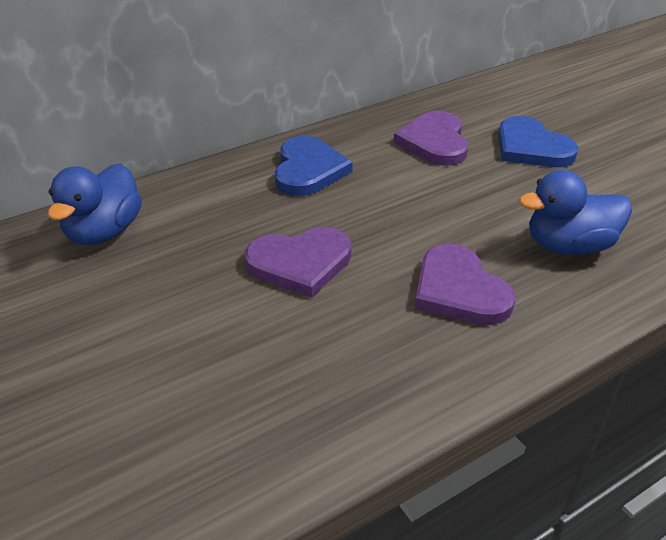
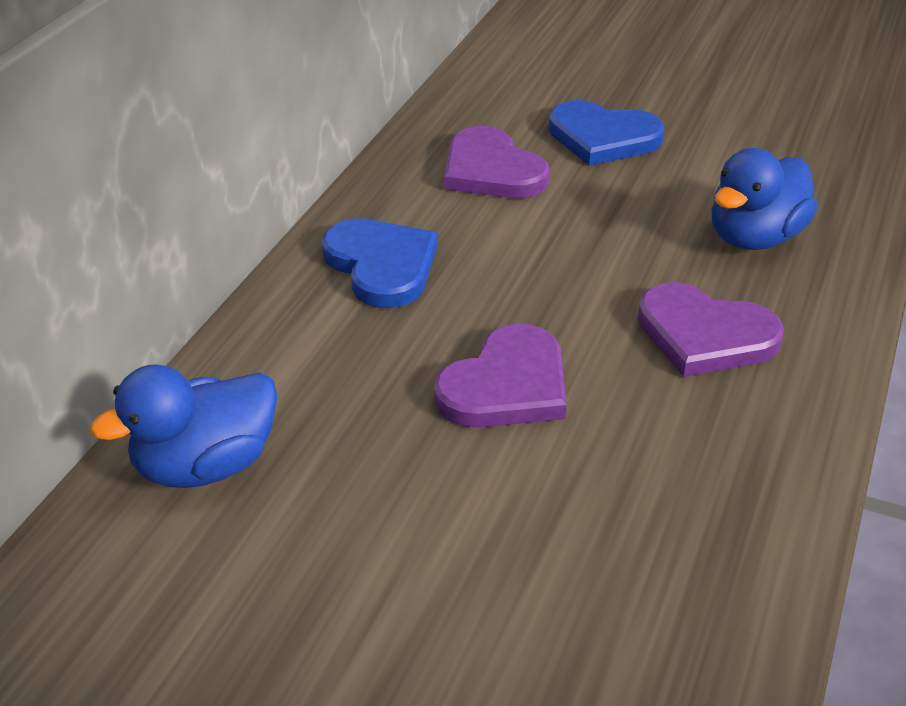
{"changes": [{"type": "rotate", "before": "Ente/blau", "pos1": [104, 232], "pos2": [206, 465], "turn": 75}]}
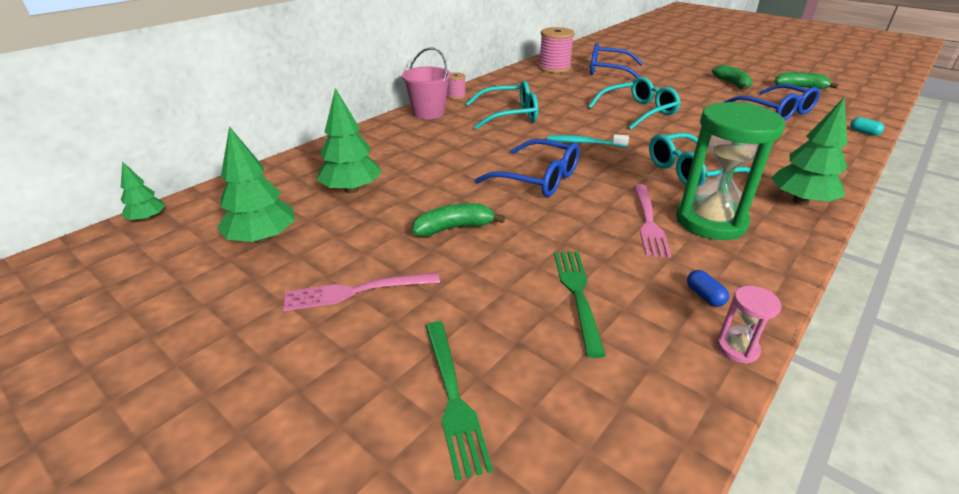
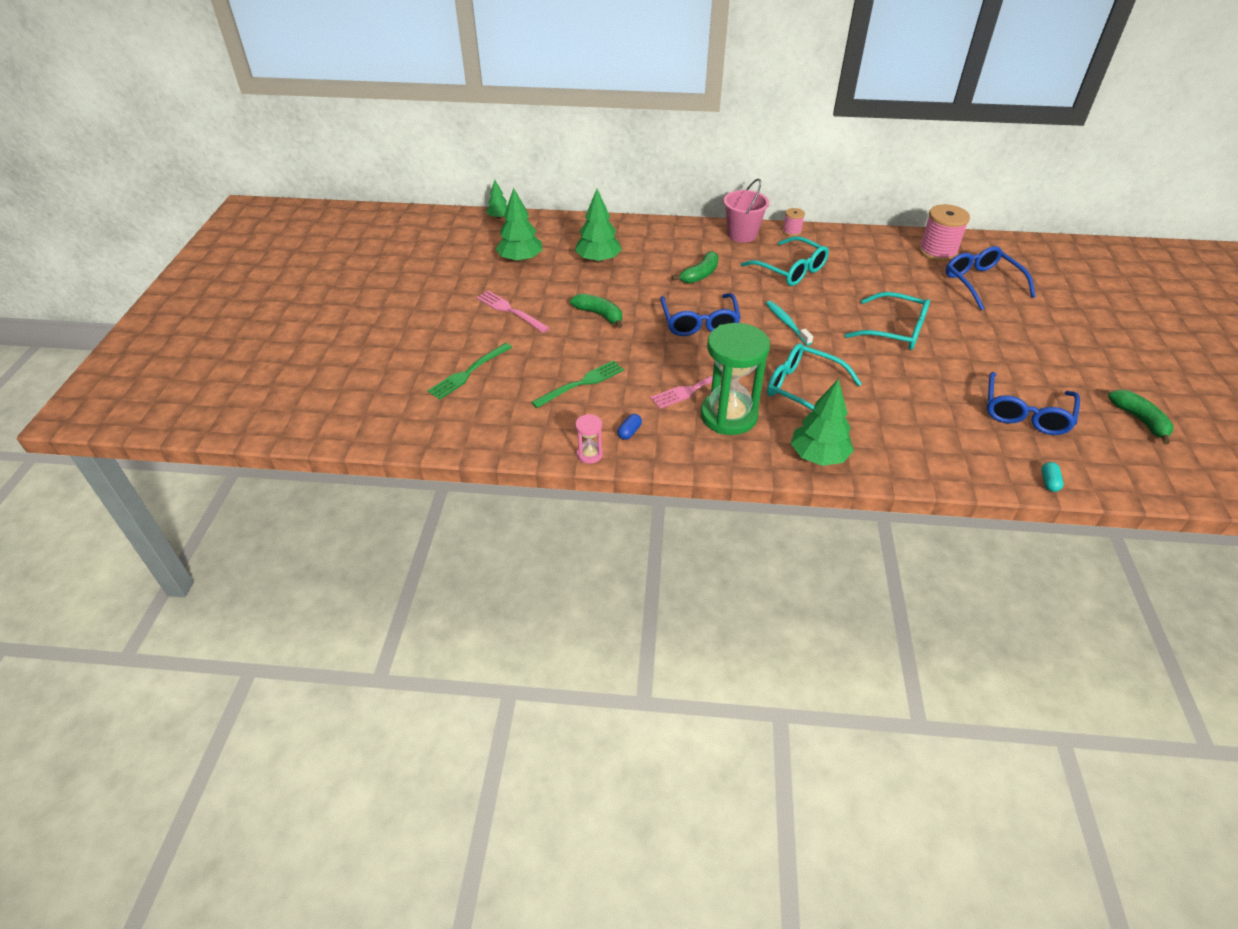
{"changes": [{"type": "move", "before": "Banane/grün", "pos1": [732, 84], "pos2": [700, 275]}]}
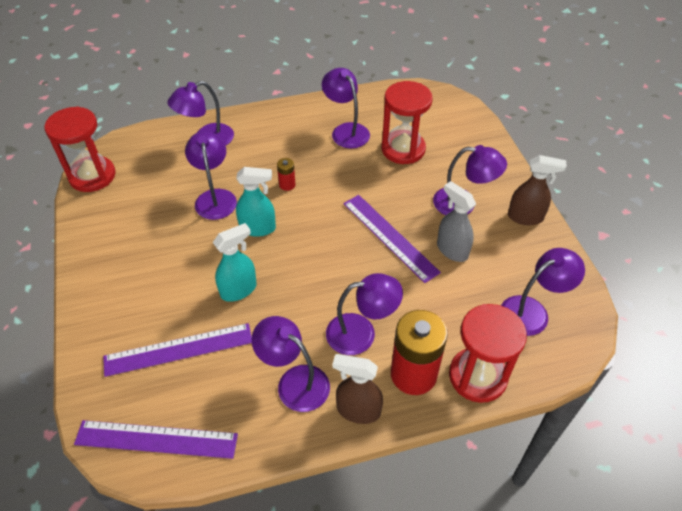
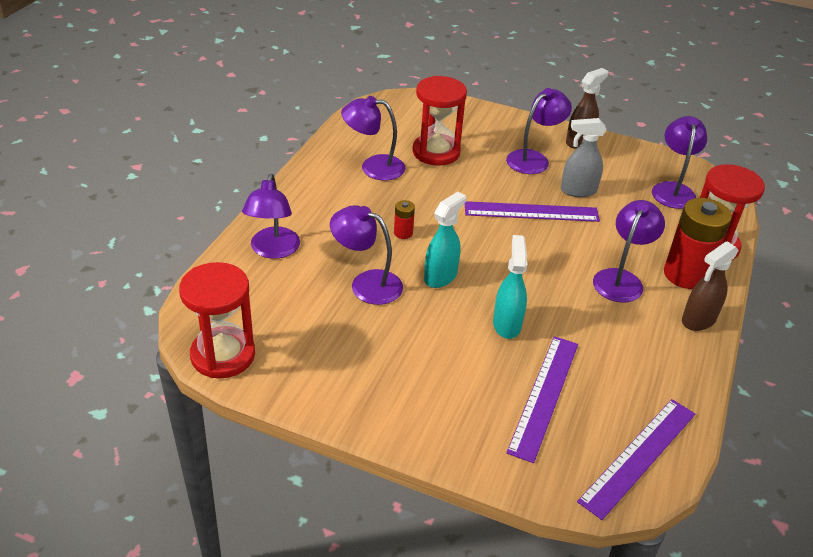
{"changes": [{"type": "delete", "before": "Lampe/lila", "pos1": [294, 381]}]}
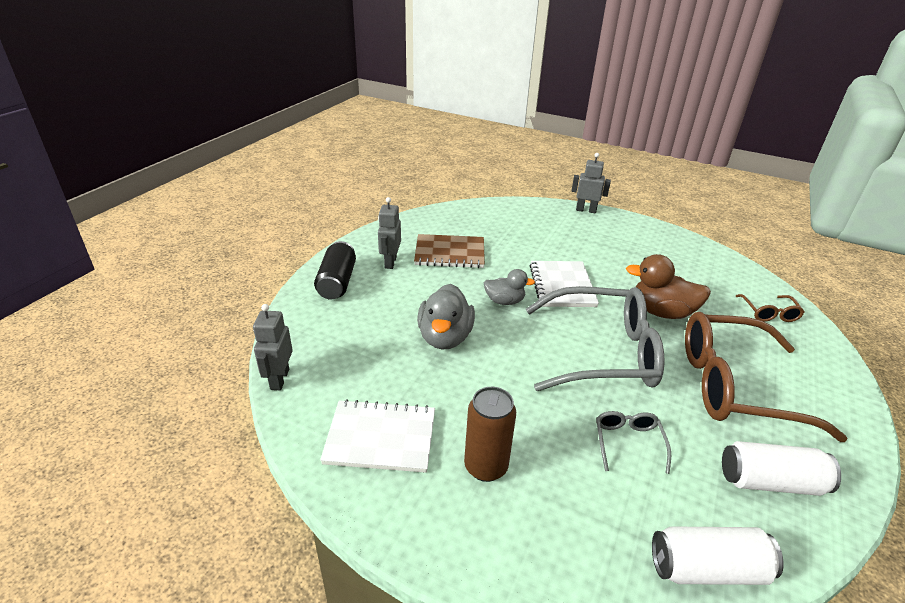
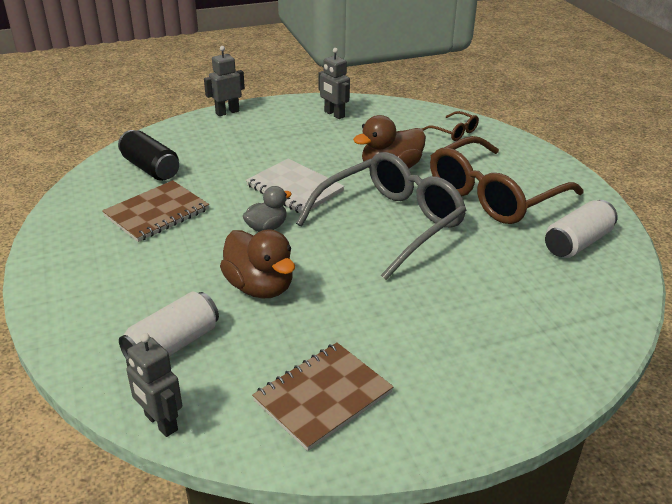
{"changes": [{"type": "move", "before": "Dose/schwarz", "pos1": [337, 282], "pos2": [150, 168]}, {"type": "recolor", "before": "Notizbuch/weiß", "after": "Notizbuch/braun", "pos1": [380, 437], "pos2": [323, 396]}, {"type": "move", "before": "Roboter/grau", "pos1": [390, 262], "pos2": [334, 114]}, {"type": "recolor", "before": "Ente/grau", "after": "Ente/braun", "pos1": [445, 337], "pos2": [260, 287]}, {"type": "delete", "before": "Dose/braun", "pos1": [486, 467]}, {"type": "delete", "before": "Brille/grau", "pos1": [628, 443]}, {"type": "move", "before": "Dose/weiß", "pos1": [707, 568], "pos2": [173, 345]}]}
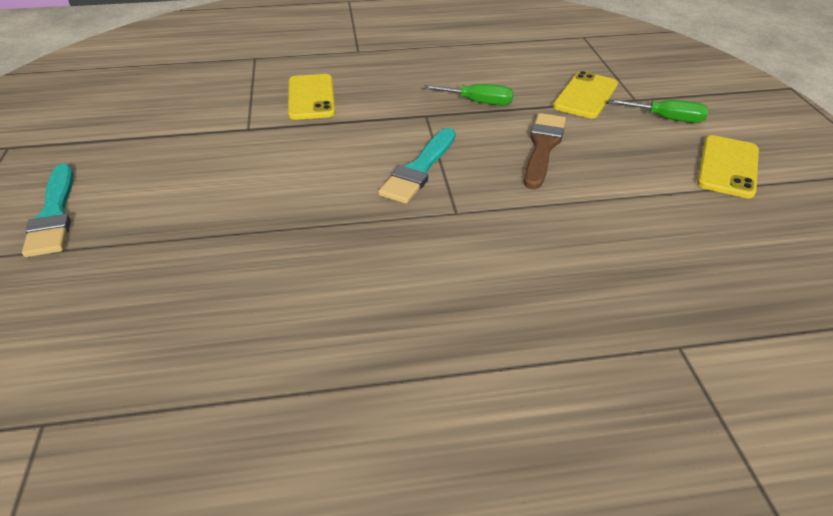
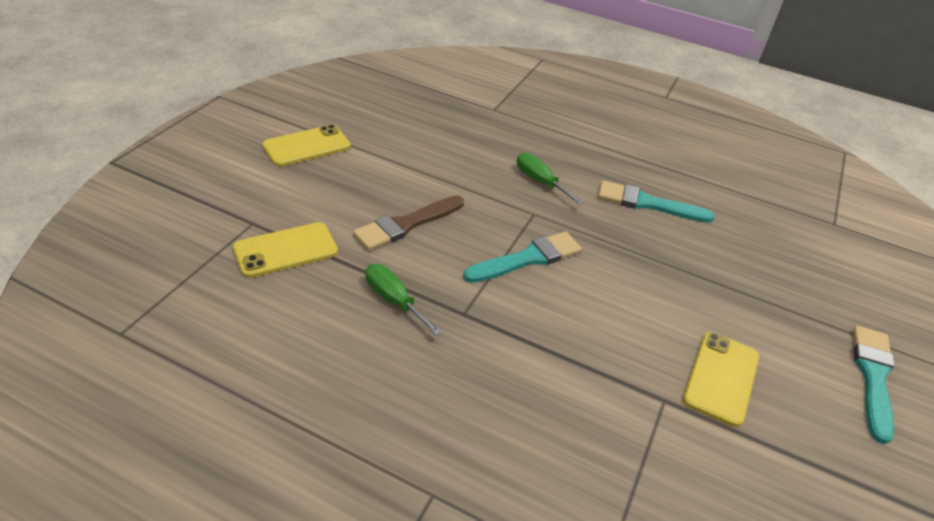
{"changes": [{"type": "move", "before": "Handy/gelb", "pos1": [311, 97], "pos2": [721, 378]}, {"type": "move", "before": "Schraubenzieher/grün", "pos1": [667, 119], "pos2": [540, 182]}, {"type": "insert", "after": "Pinsel/türkis", "pos2": [647, 203]}]}
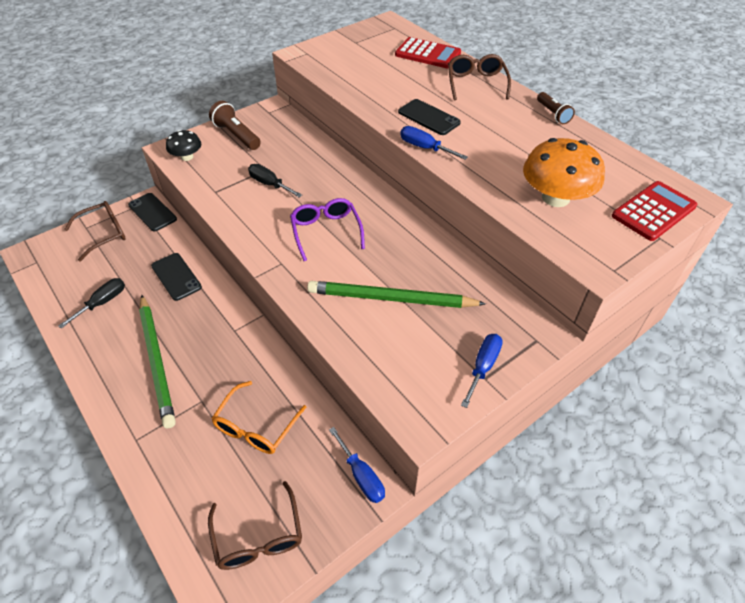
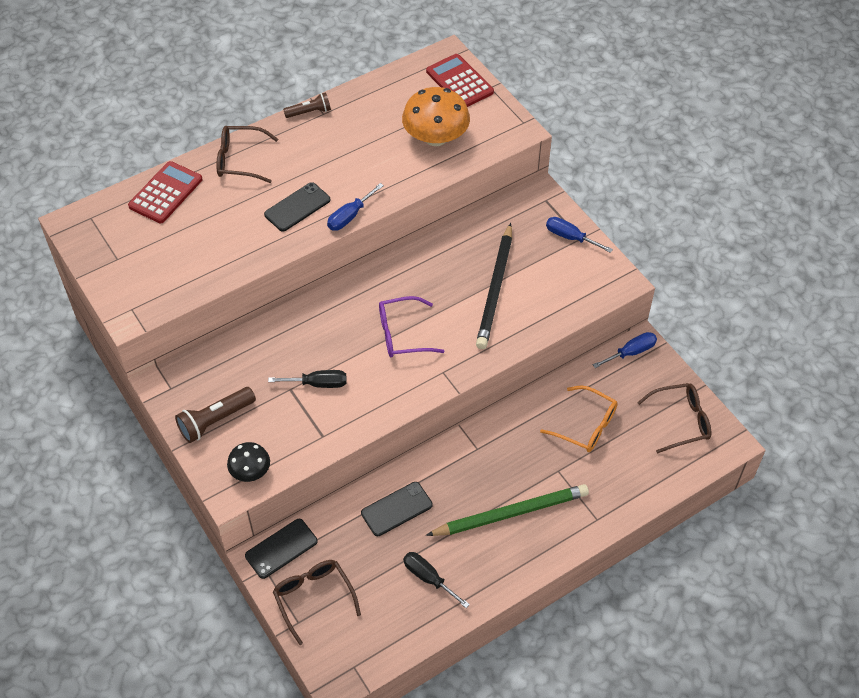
{"changes": [{"type": "rotate", "before": "Schraubenzieher/schwarz", "pos1": [269, 184], "pos2": [318, 384], "turn": -135}, {"type": "recolor", "before": "Bleistift/grün", "after": "Bleistift/schwarz", "pos1": [391, 299], "pos2": [495, 289]}]}
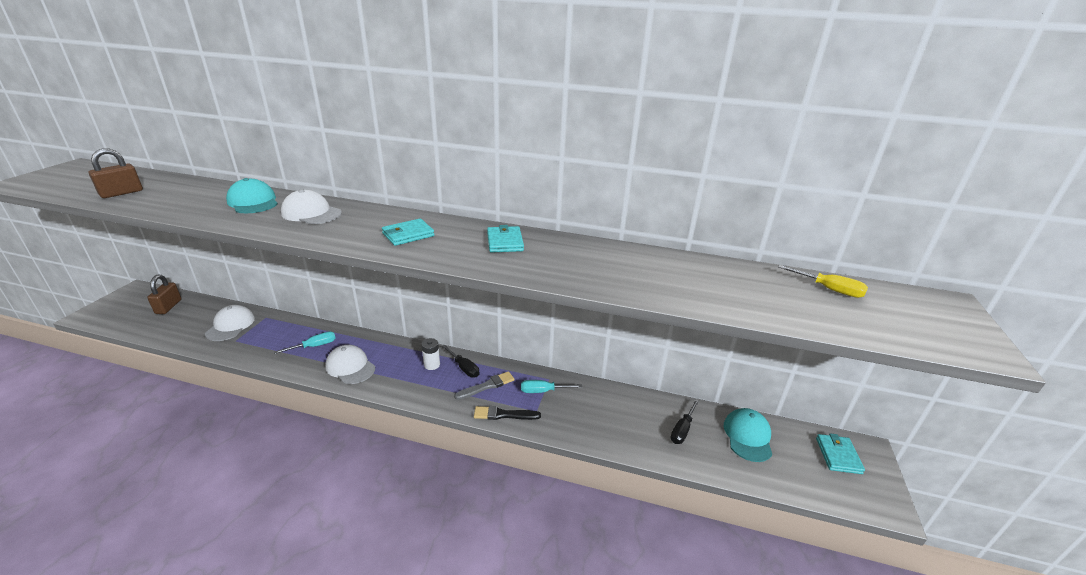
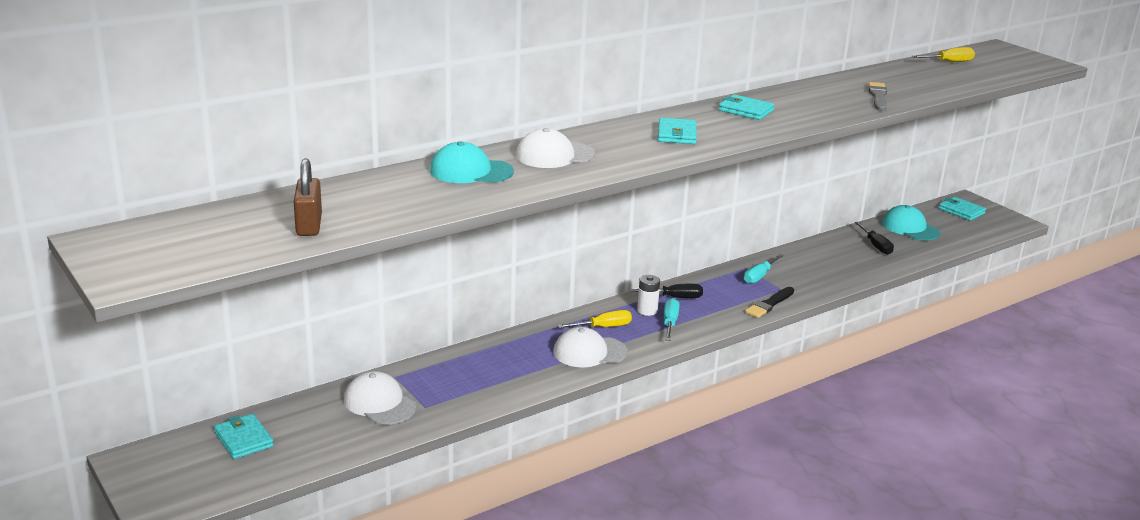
{"changes": [{"type": "replace", "before": "Vorhängeschloss/braun", "after": "Geldbörse/türkis", "pos1": [168, 307], "pos2": [244, 439]}, {"type": "move", "before": "Schraubenzieher/türkis", "pos1": [314, 346], "pos2": [670, 323]}, {"type": "move", "before": "Pinsel/grau", "pos1": [487, 386], "pos2": [878, 96]}, {"type": "insert", "after": "Schraubenzieher/gelb", "pos2": [603, 327]}]}
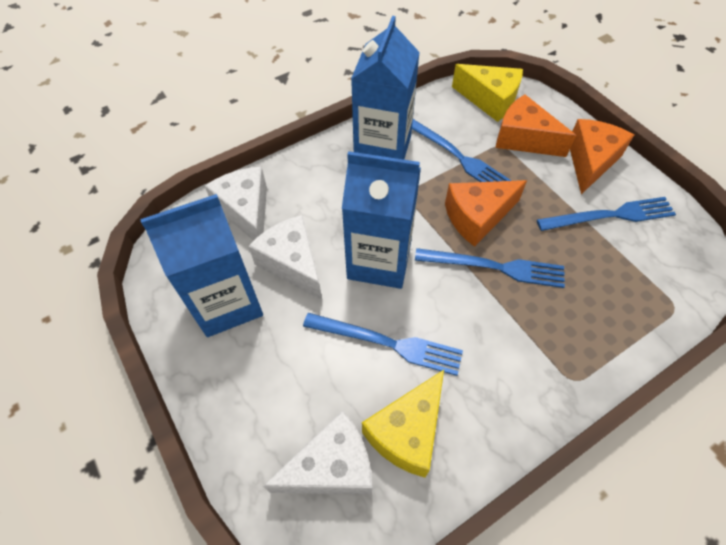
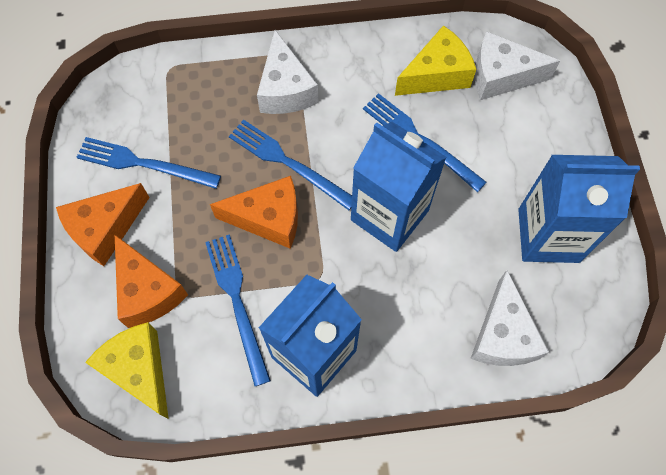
{"changes": [{"type": "move", "before": "Käse/weiß", "pos1": [292, 264], "pos2": [285, 89]}]}
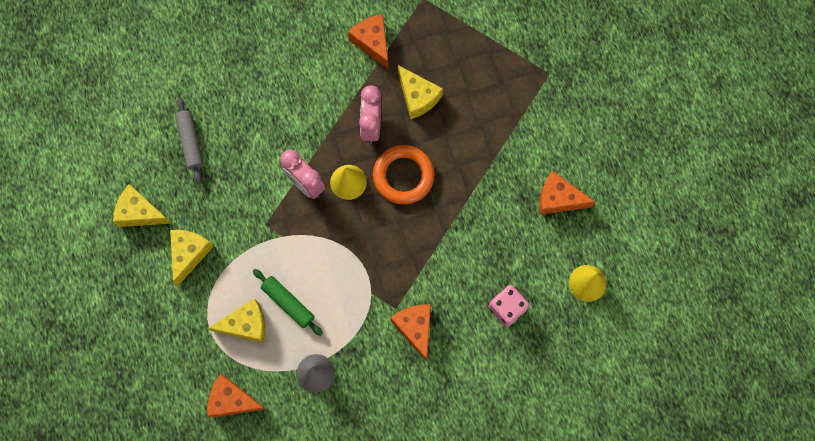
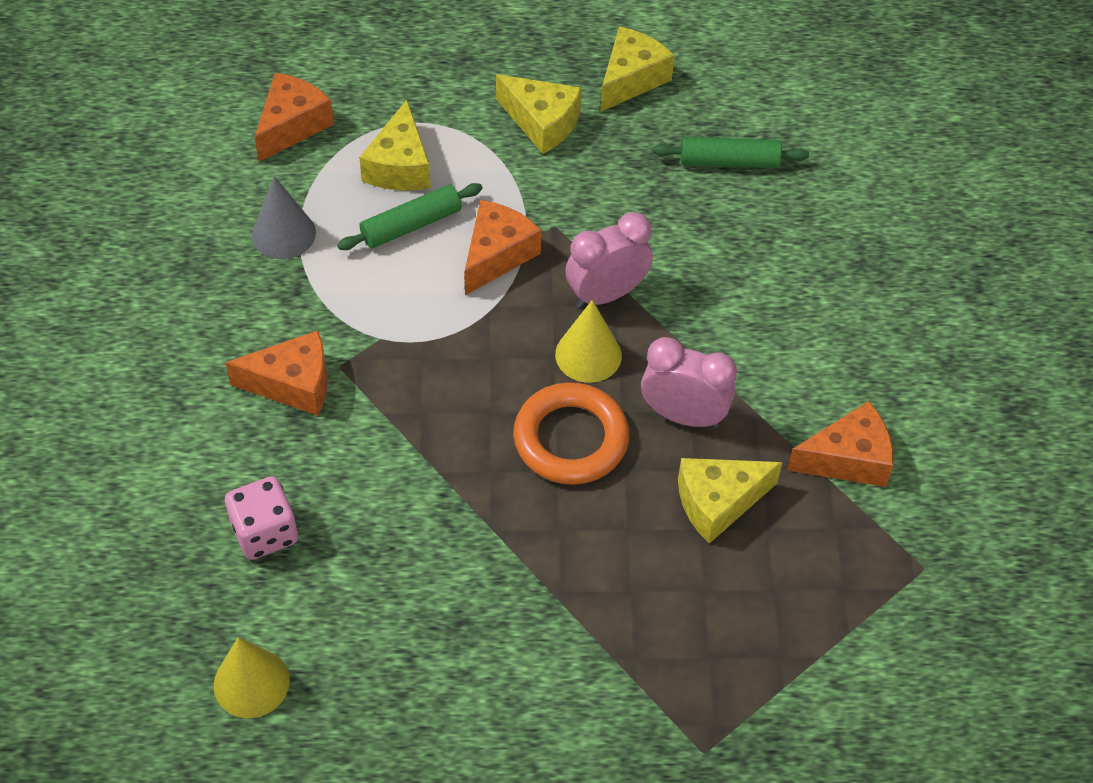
{"changes": [{"type": "recolor", "before": "Nudelholz/grau", "after": "Nudelholz/grün", "pos1": [190, 142], "pos2": [729, 161]}, {"type": "move", "before": "Käse/orange", "pos1": [558, 198], "pos2": [497, 255]}]}
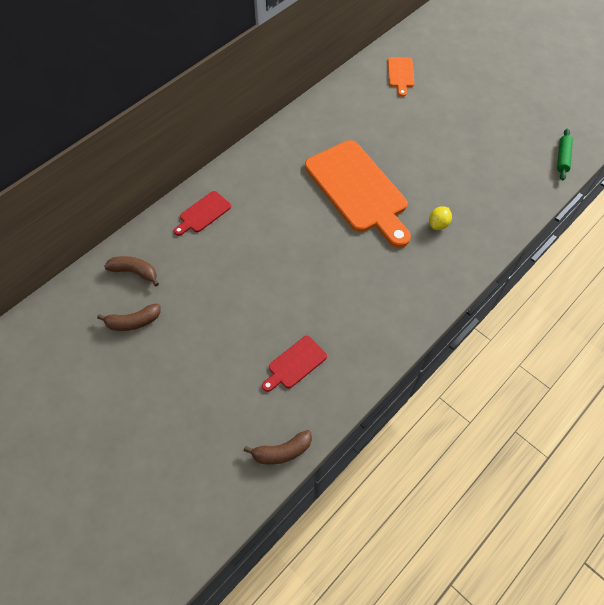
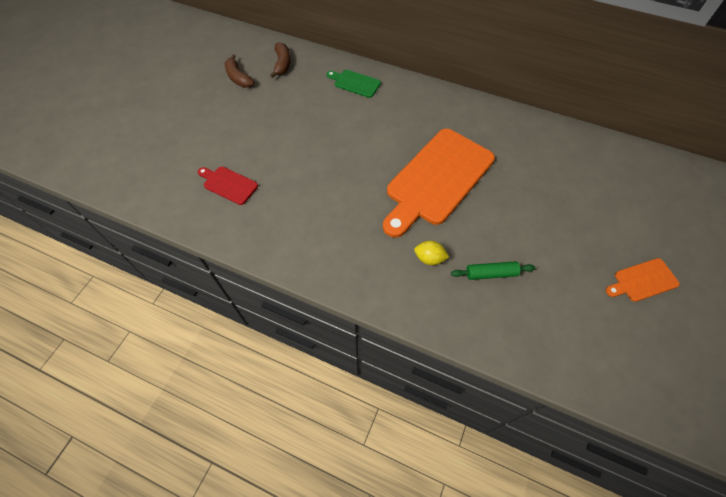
{"changes": [{"type": "recolor", "before": "Schneidebrett/rot", "after": "Schneidebrett/grün", "pos1": [203, 213], "pos2": [355, 83]}, {"type": "delete", "before": "Banane/braun", "pos1": [282, 451]}, {"type": "move", "before": "Schneidebrett/orange", "pos1": [400, 74], "pos2": [643, 280]}, {"type": "move", "before": "Nudelholz/grün", "pos1": [562, 158], "pos2": [491, 273]}]}
